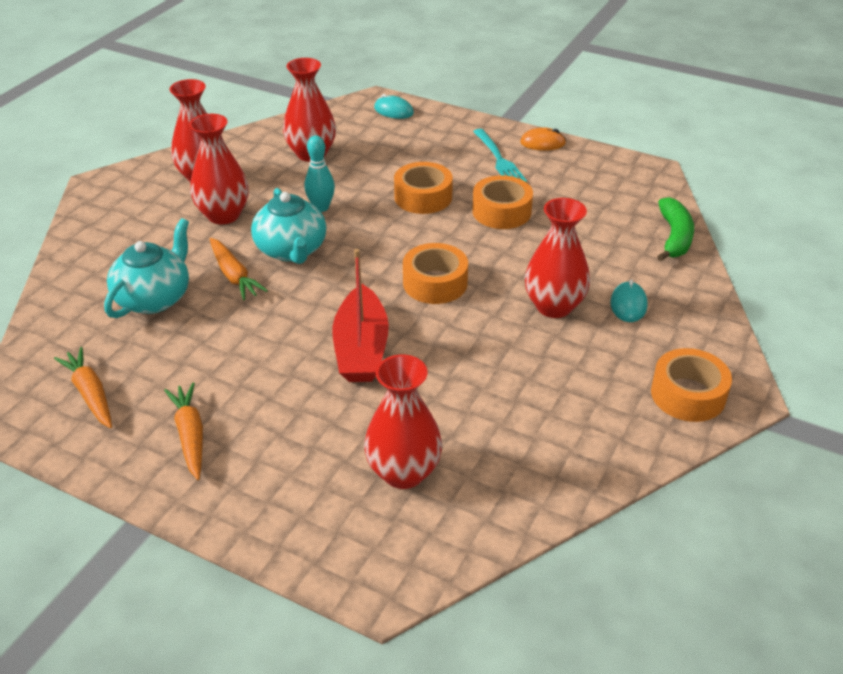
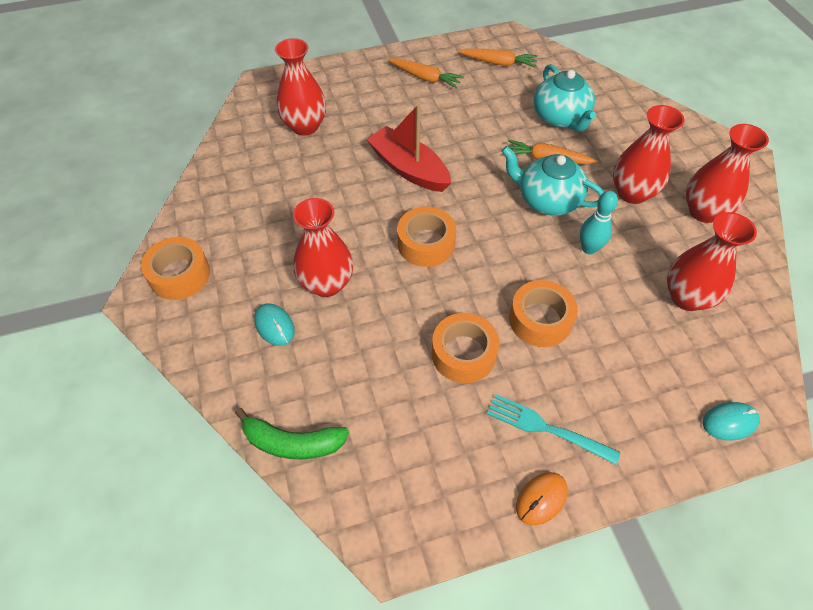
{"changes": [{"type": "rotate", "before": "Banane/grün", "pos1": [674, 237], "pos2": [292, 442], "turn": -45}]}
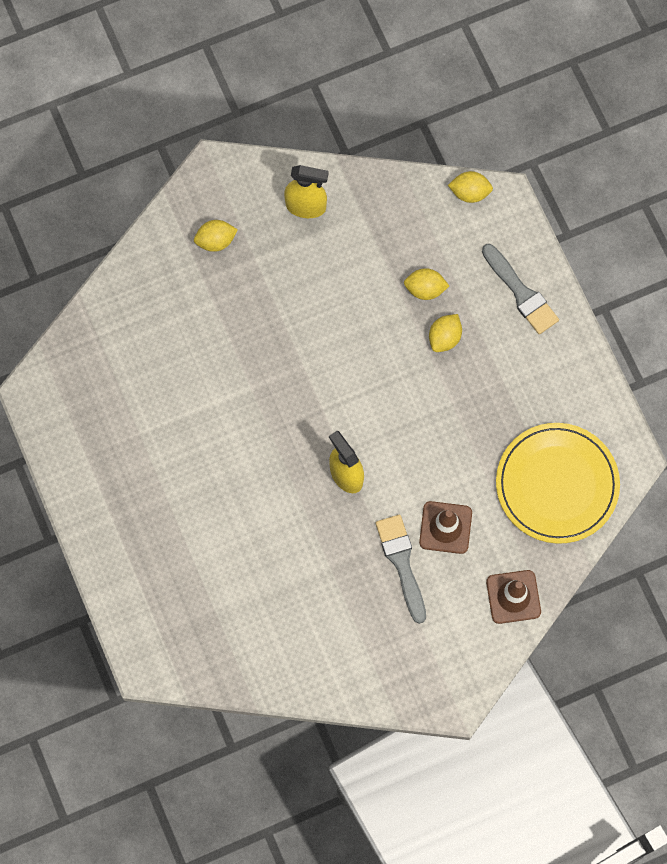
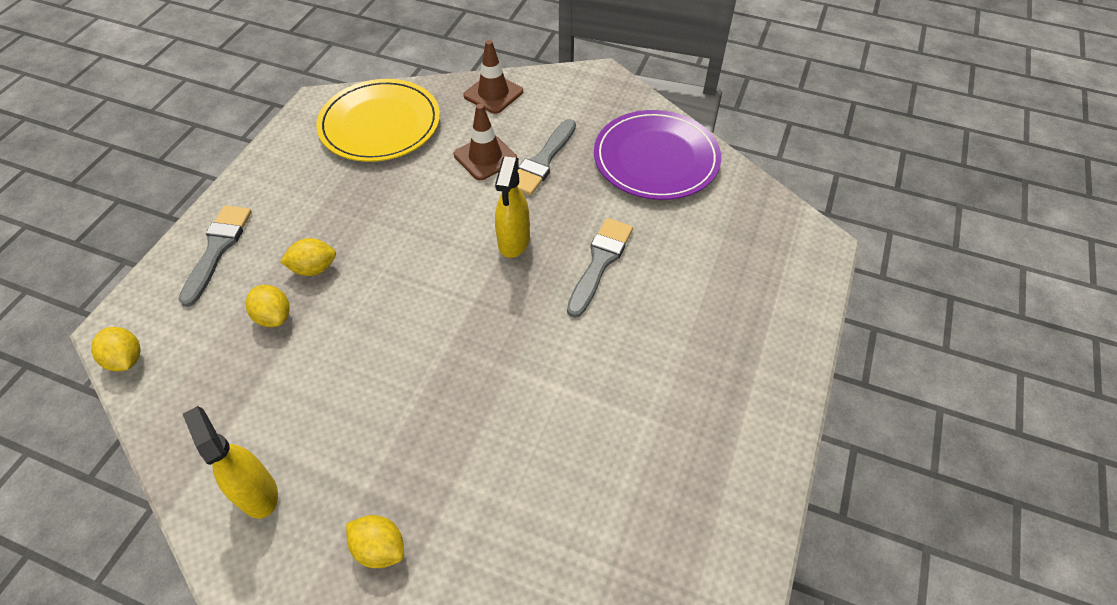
{"changes": [{"type": "insert", "after": "Pinsel/grau", "pos2": [600, 262]}, {"type": "insert", "after": "Teller/lila", "pos2": [656, 158]}]}
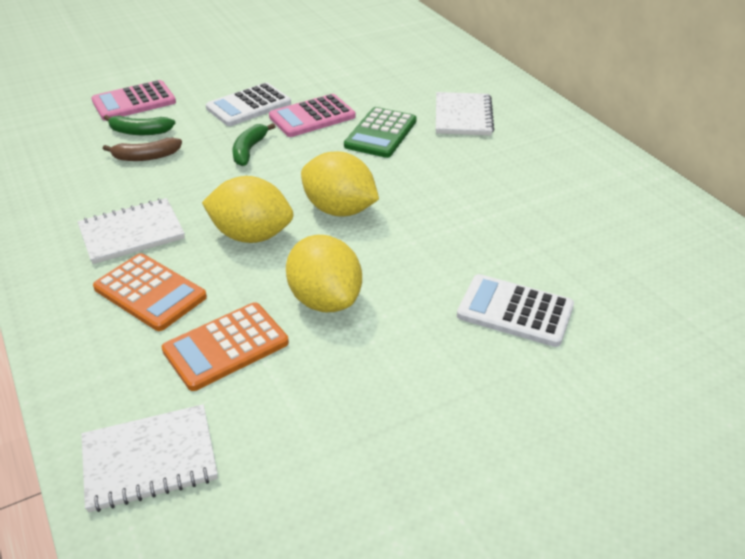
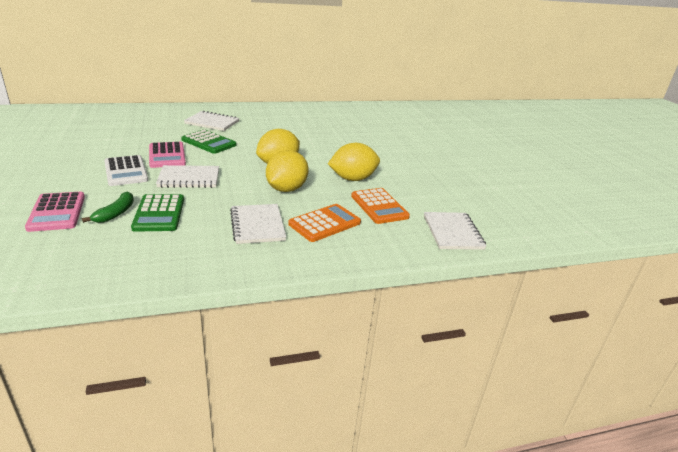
{"changes": [{"type": "replace", "before": "Banane/braun", "after": "Taschenrechner/grün", "pos1": [146, 157], "pos2": [159, 213]}, {"type": "replace", "before": "Banane/grün", "after": "Notizbuch/weiß", "pos1": [249, 150], "pos2": [189, 178]}, {"type": "delete", "before": "Taschenrechner/weiß", "pos1": [515, 311]}]}
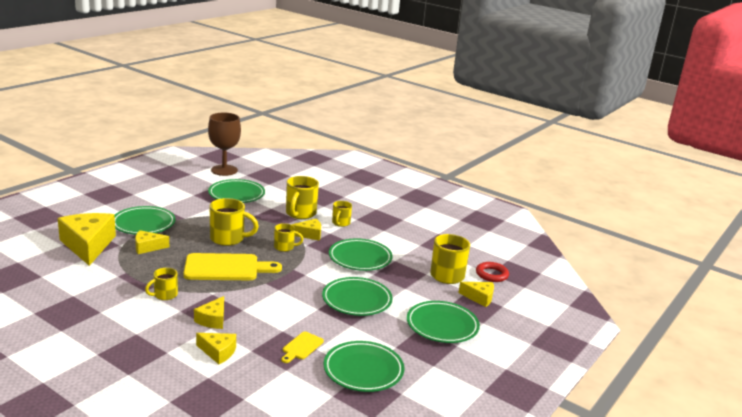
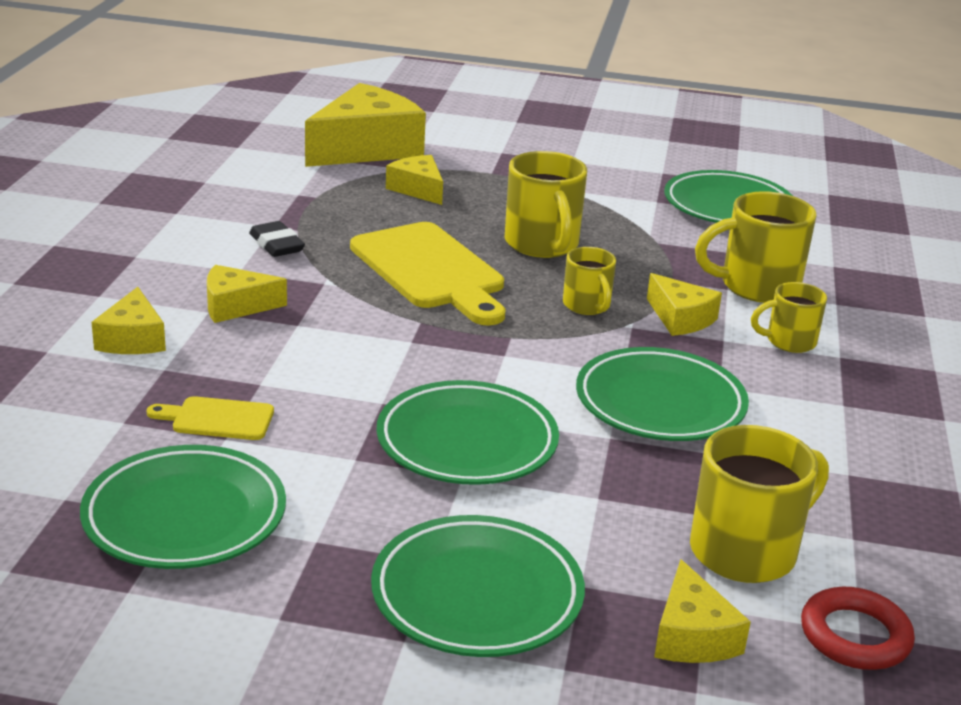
{"changes": [{"type": "delete", "before": "Teller/grün", "pos1": [143, 224]}, {"type": "replace", "before": "Tasse/gelb", "after": "Radiergummi/schwarz", "pos1": [165, 295], "pos2": [276, 245]}, {"type": "delete", "before": "Kelch/braun", "pos1": [224, 170]}]}
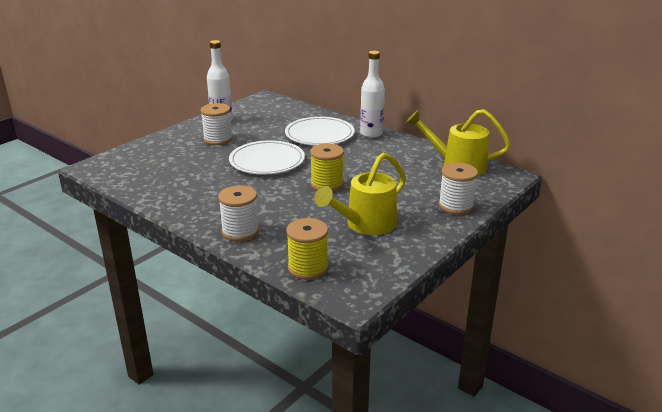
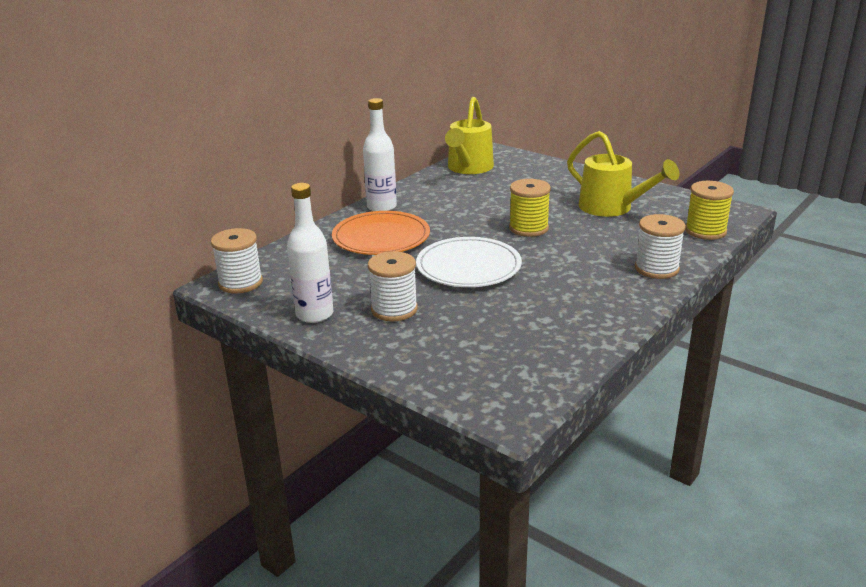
{"changes": [{"type": "recolor", "before": "Teller/weiß", "after": "Teller/orange", "pos1": [319, 134], "pos2": [381, 237]}, {"type": "move", "before": "Garnrolle/weiß", "pos1": [456, 206], "pos2": [240, 283]}]}
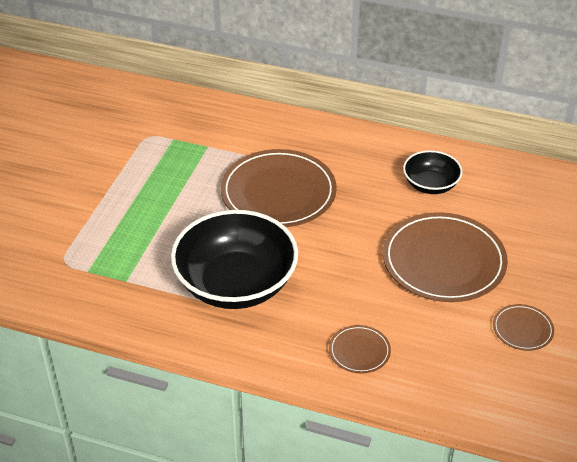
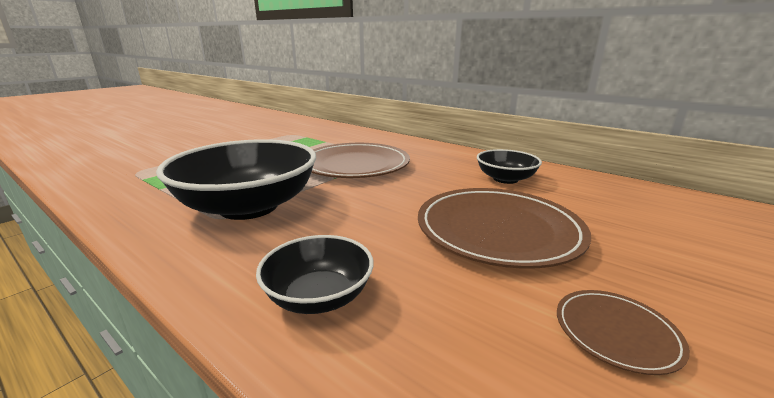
{"changes": [{"type": "replace", "before": "Teller/braun", "after": "Schüssel/schwarz", "pos1": [359, 351], "pos2": [319, 296]}]}
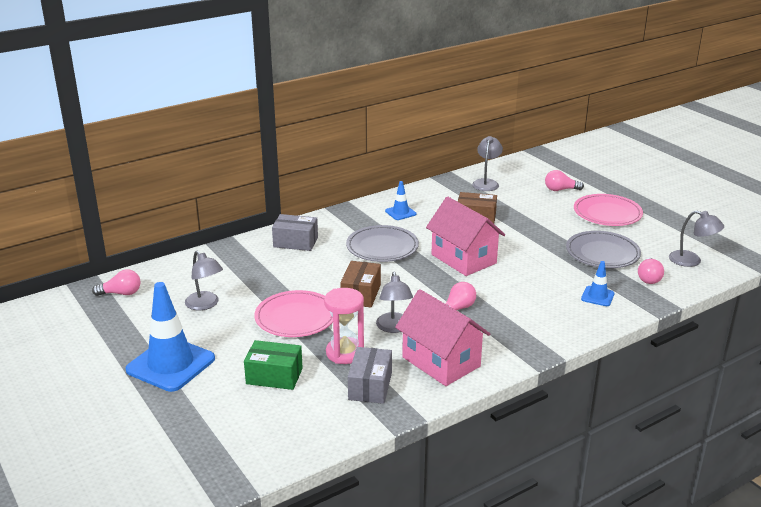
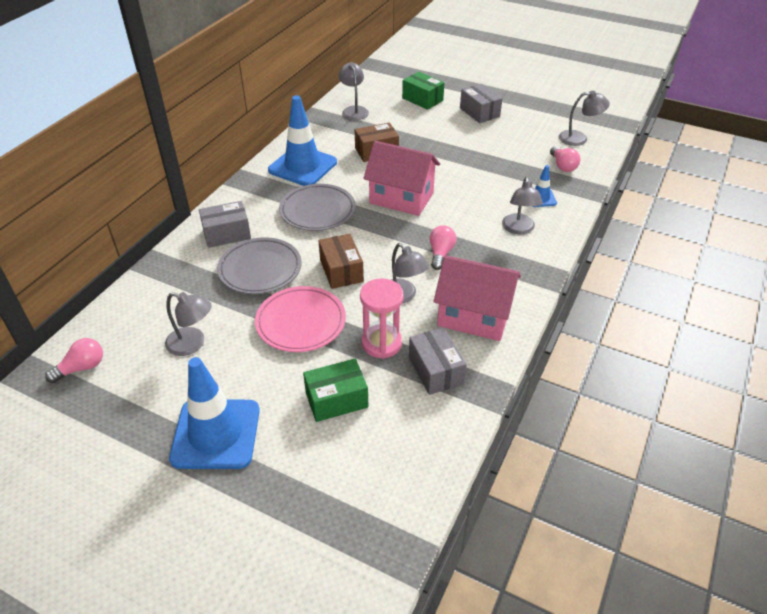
{"changes": [{"type": "resize", "before": "Leitkegel/blau", "pos1": [400, 212], "pos2": [302, 166], "scale": 2.1}, {"type": "replace", "before": "Glühbirne/rosa", "after": "Schachtel/grün", "pos1": [560, 190], "pos2": [422, 99]}, {"type": "move", "before": "Teller/grau", "pos1": [602, 253], "pos2": [260, 269]}, {"type": "replace", "before": "Teller/rosa", "after": "Schachtel/grau", "pos1": [607, 213], "pos2": [479, 112]}, {"type": "insert", "after": "Lampe/grau", "pos2": [519, 229]}]}
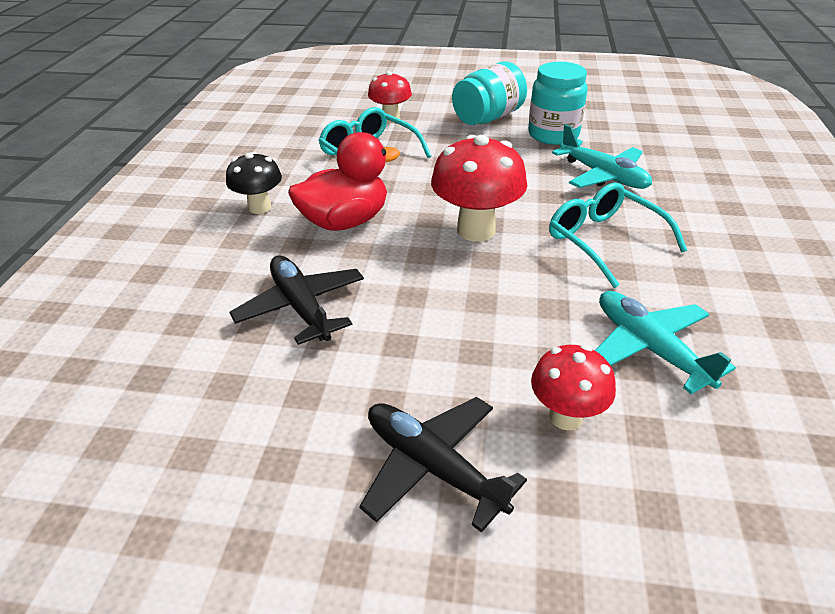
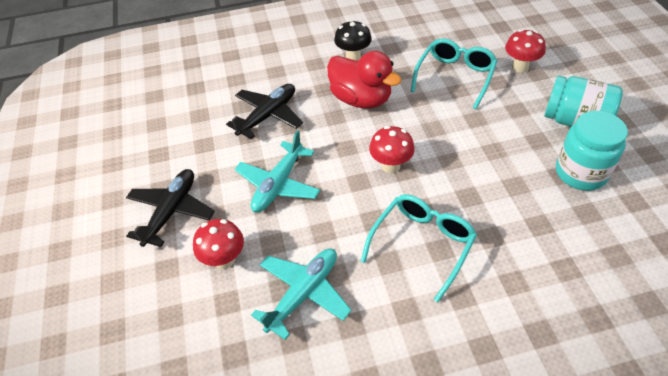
{"changes": [{"type": "resize", "before": "Pilz/rot", "pos1": [476, 230], "pos2": [391, 166], "scale": 0.62}, {"type": "move", "before": "Flugzeug/türkis", "pos1": [603, 176], "pos2": [278, 184]}]}
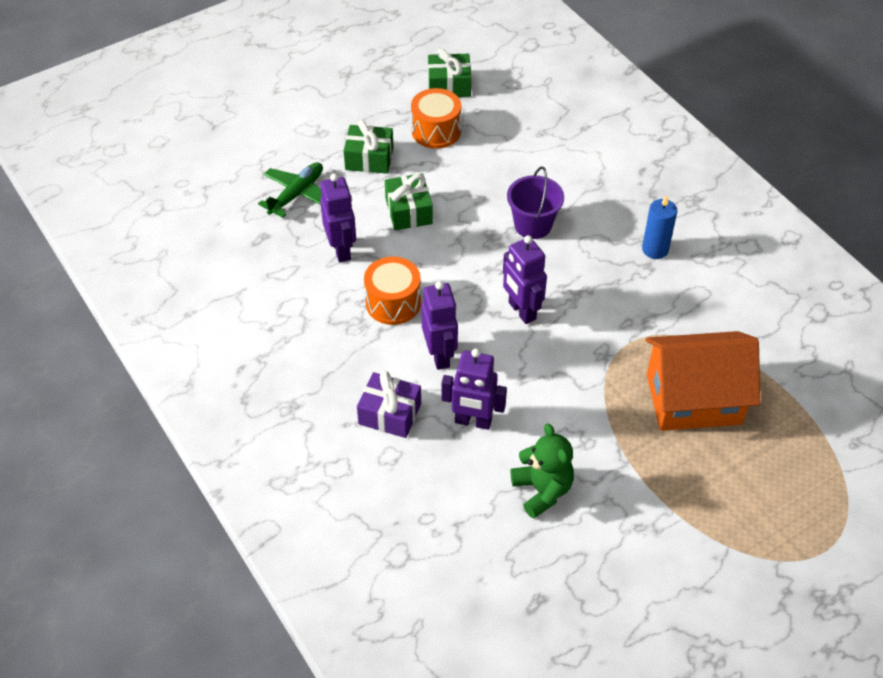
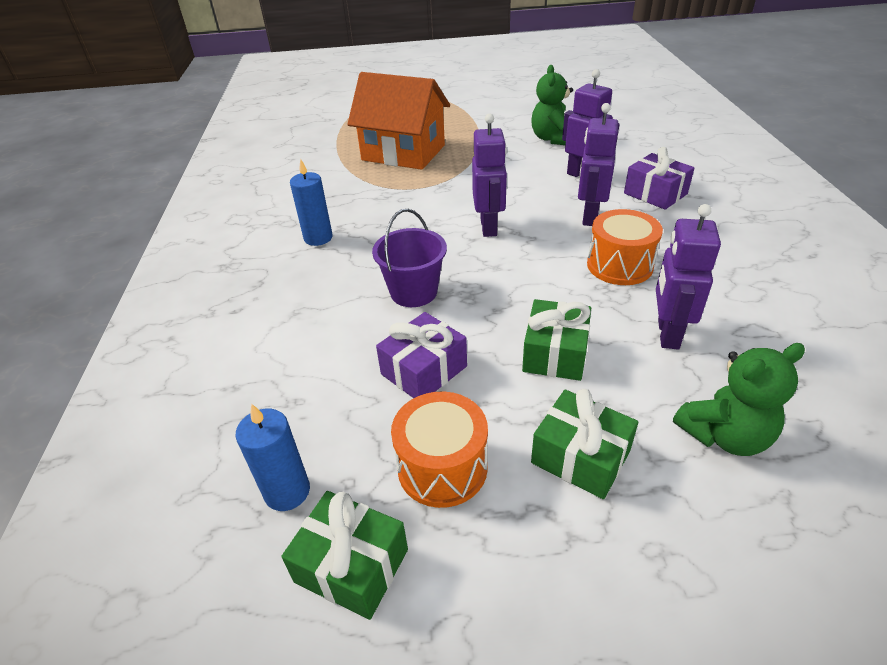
{"changes": [{"type": "replace", "before": "Flugzeug/grün", "after": "Teddybär/grün", "pos1": [297, 194], "pos2": [724, 435]}, {"type": "insert", "after": "Kerze/blau", "pos2": [287, 491]}, {"type": "insert", "after": "Geschenk/lila", "pos2": [424, 370]}]}
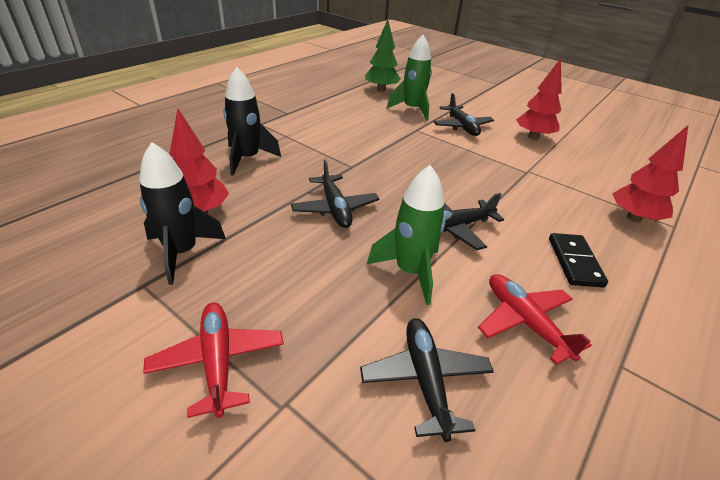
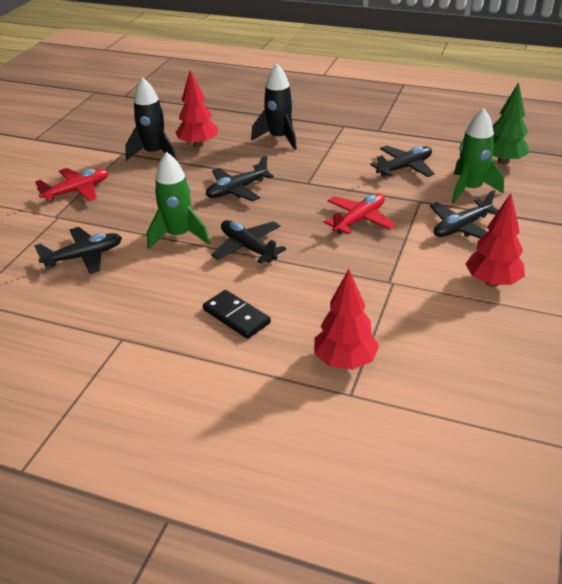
{"changes": [{"type": "move", "before": "Flugzeug/rot", "pos1": [525, 322], "pos2": [359, 220]}, {"type": "rotate", "before": "Dominostein/schwarz", "pos1": [575, 262], "pos2": [236, 316], "turn": 60}, {"type": "insert", "after": "Flugzeug/schwarz", "pos2": [404, 168]}]}
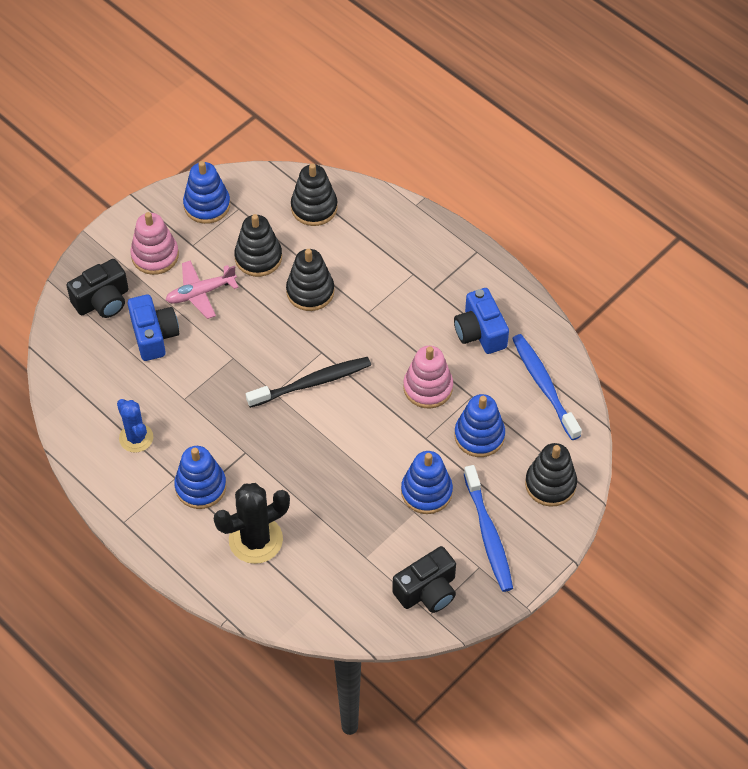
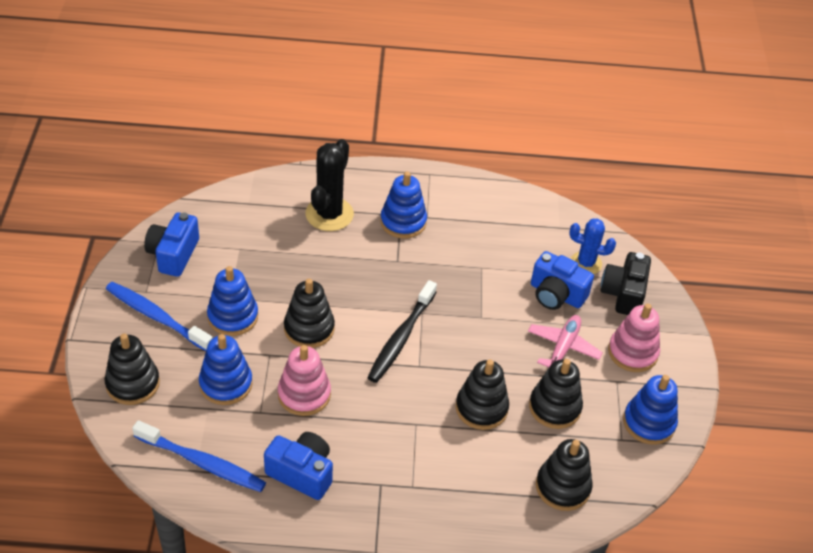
{"changes": [{"type": "move", "before": "Kaktus/blau", "pos1": [136, 438], "pos2": [586, 263]}, {"type": "recolor", "before": "Kamera/schwarz", "after": "Kamera/blau", "pos1": [427, 590], "pos2": [173, 254]}, {"type": "insert", "after": "Stapelspielzeug/schwarz", "pos2": [309, 329]}]}
